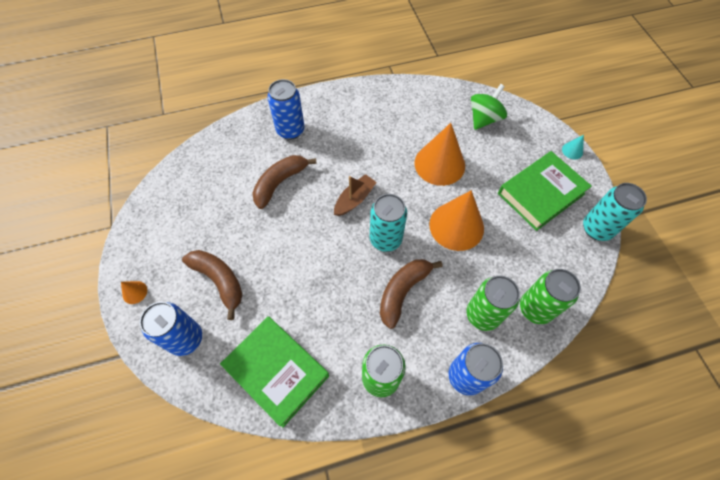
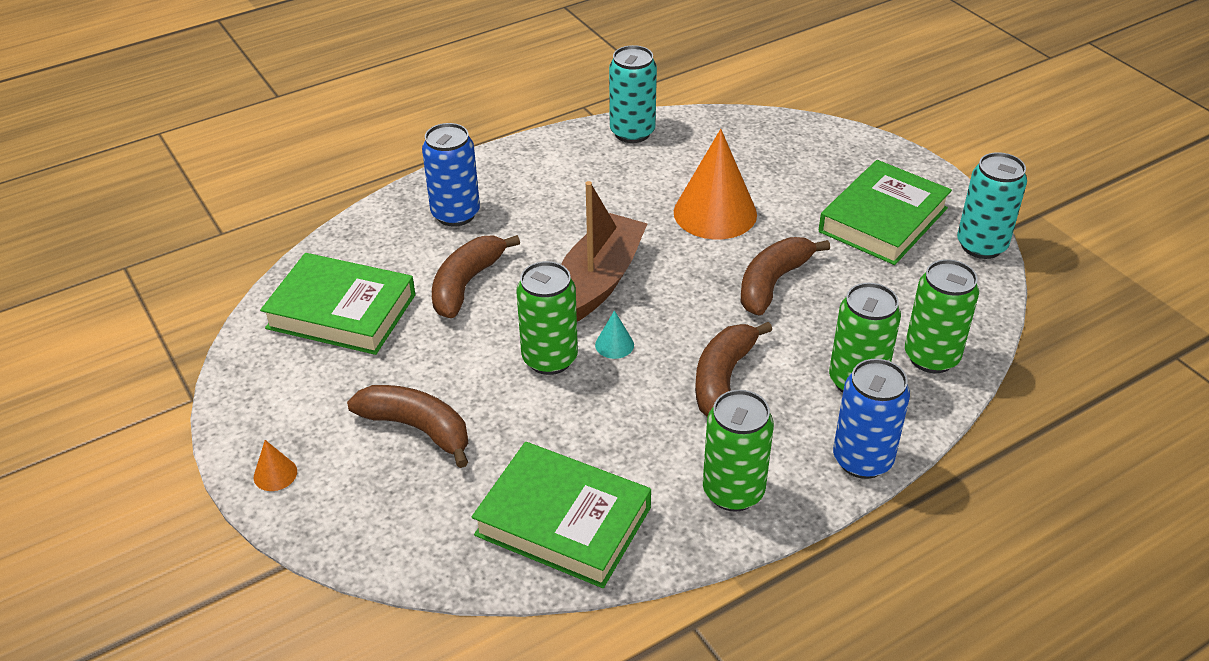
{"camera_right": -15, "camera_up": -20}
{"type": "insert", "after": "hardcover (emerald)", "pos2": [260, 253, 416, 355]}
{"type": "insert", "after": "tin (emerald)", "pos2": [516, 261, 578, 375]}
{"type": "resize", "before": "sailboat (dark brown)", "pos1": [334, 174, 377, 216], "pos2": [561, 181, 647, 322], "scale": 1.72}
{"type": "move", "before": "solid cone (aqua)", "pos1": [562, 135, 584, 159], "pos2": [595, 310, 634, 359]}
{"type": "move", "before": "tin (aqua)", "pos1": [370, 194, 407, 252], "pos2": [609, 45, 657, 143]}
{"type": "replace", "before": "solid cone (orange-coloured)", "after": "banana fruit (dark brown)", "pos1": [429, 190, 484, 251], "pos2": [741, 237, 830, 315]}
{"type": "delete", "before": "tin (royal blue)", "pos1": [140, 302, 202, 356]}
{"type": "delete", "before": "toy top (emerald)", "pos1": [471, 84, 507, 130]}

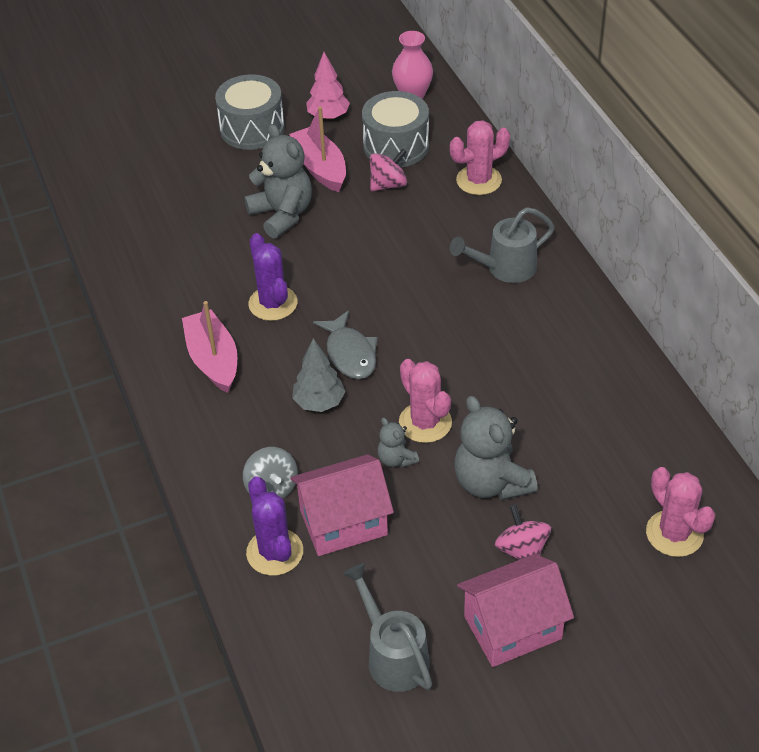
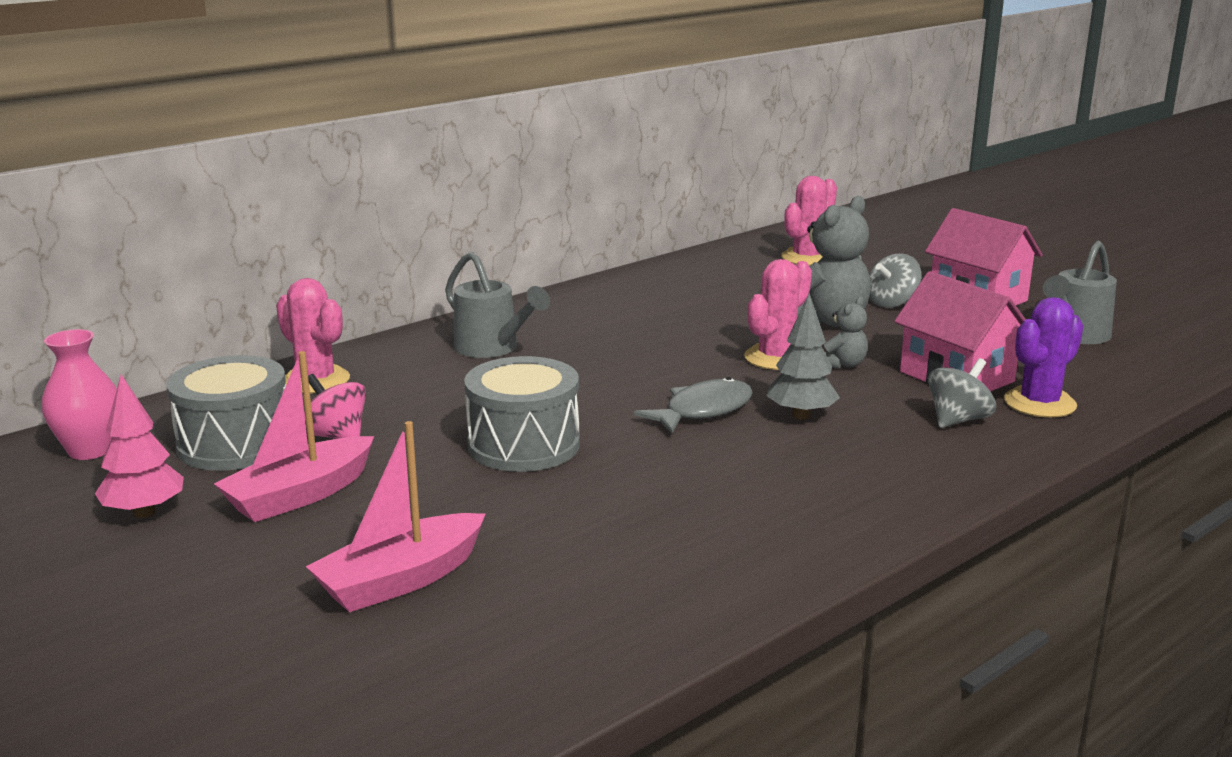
{"camera_right": -110, "camera_up": -25}
{"type": "move", "before": "sailboat (pink)", "pos1": [182, 301, 237, 393], "pos2": [306, 421, 485, 612]}
{"type": "move", "before": "drum (ash-grey)", "pos1": [215, 74, 285, 150], "pos2": [464, 356, 580, 472]}
{"type": "recolor", "before": "toy top (pink)", "after": "toy top (ash-grey)", "pos1": [495, 505, 551, 560], "pos2": [869, 253, 922, 308]}
{"type": "delete", "before": "teddy (ash-grey)", "pos1": [244, 124, 312, 239]}
{"type": "delete", "before": "saguaro cactus (purple)", "pos1": [248, 233, 297, 321]}

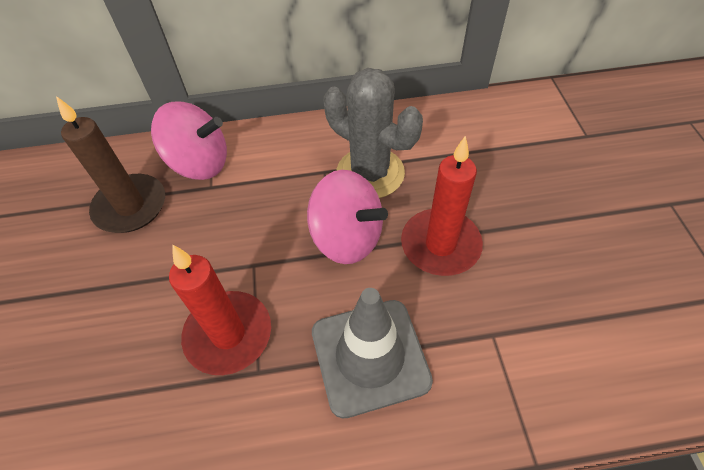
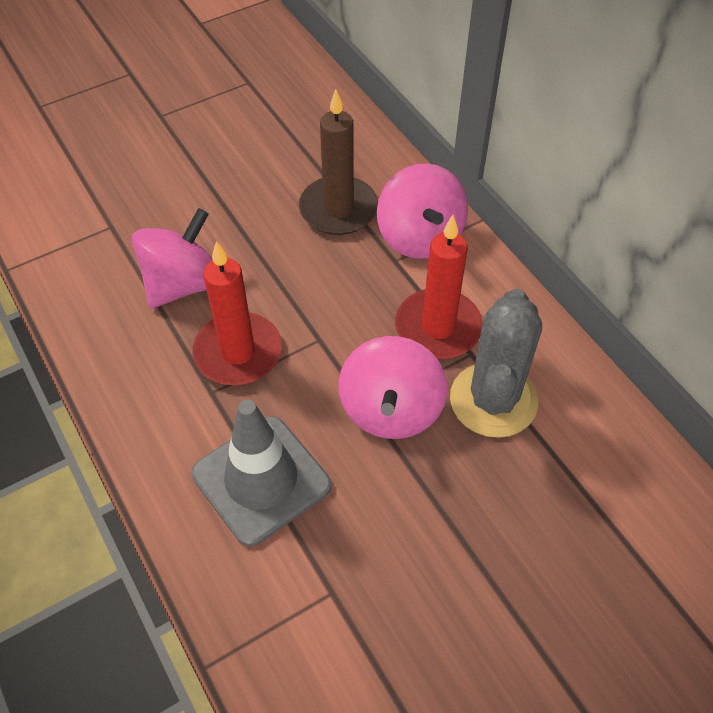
{"camera_right": 65, "camera_up": 0}
{"type": "insert", "after": "toy top (pink)", "pos2": [132, 208, 213, 308]}
{"type": "move", "before": "candle (scarlet)", "pos1": [401, 136, 483, 276], "pos2": [395, 215, 483, 359]}

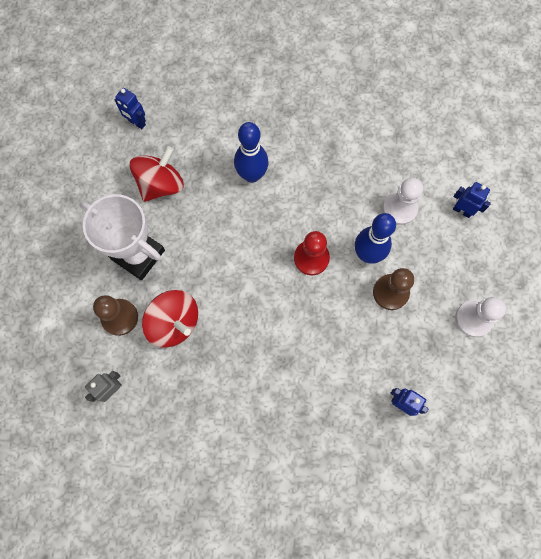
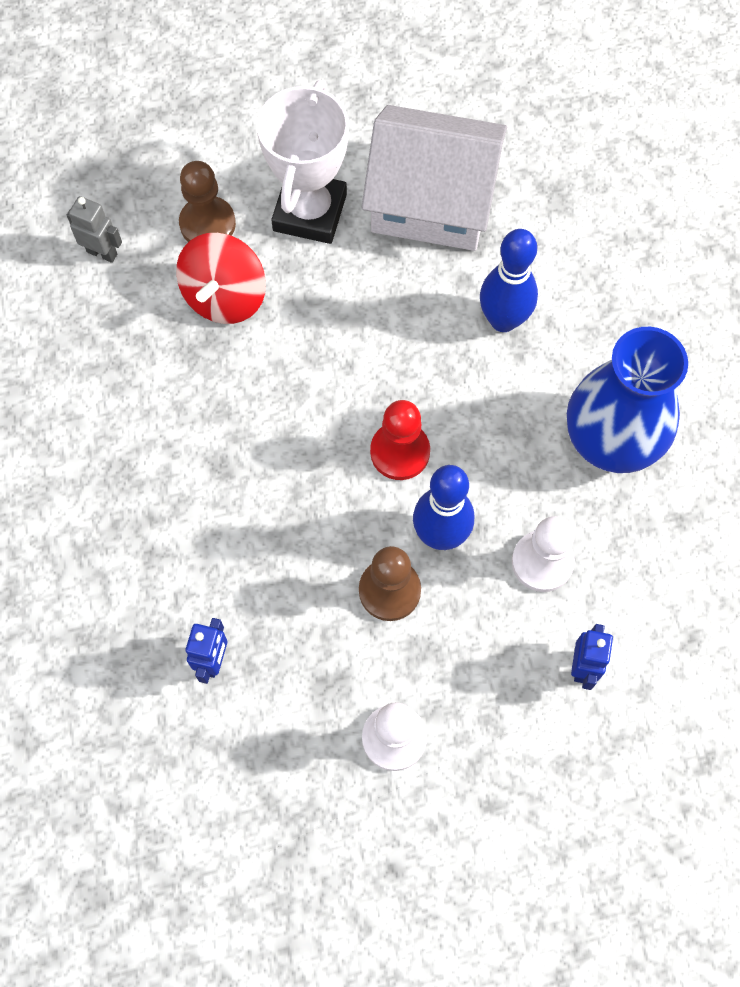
{"camera_right": 70, "camera_up": -5}
{"type": "replace", "before": "toy top (scarlet)", "after": "cottage (white)", "pos1": [130, 146, 184, 202], "pos2": [361, 105, 507, 251]}
{"type": "insert", "after": "tall vase (royal blue)", "pos2": [567, 327, 688, 473]}
{"type": "delete", "before": "robot (royal blue)", "pos1": [114, 88, 146, 129]}

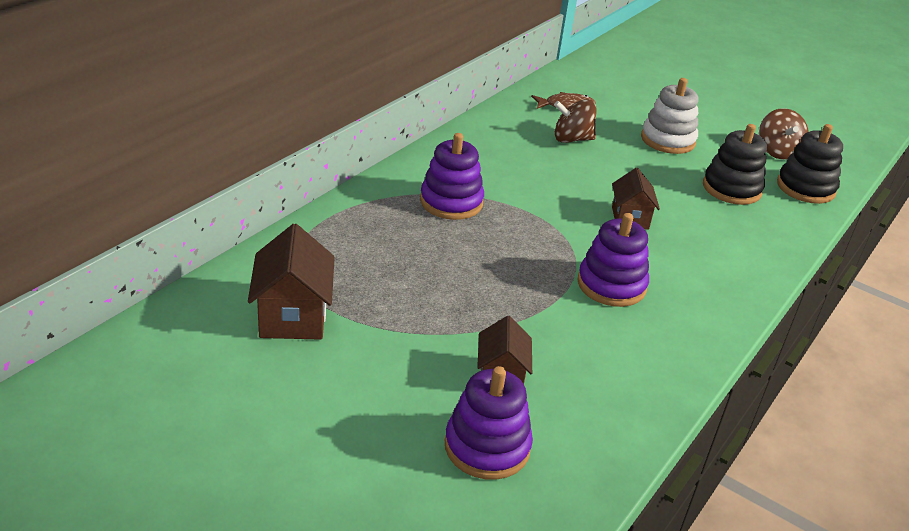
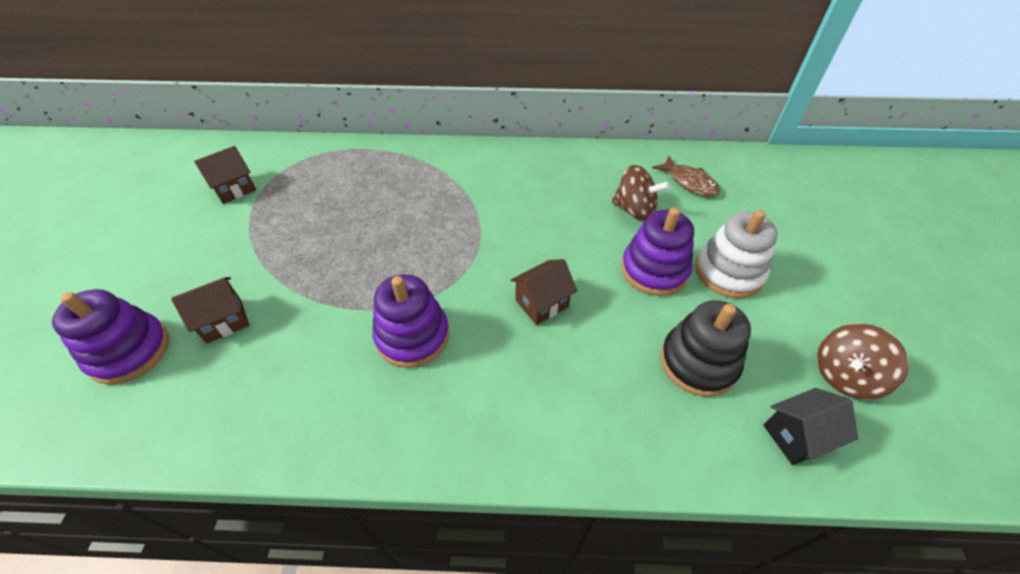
{"camera_right": 60, "camera_up": 15}
{"type": "resize", "before": "cottage (dark brown)", "pos1": [248, 224, 335, 340], "pos2": [194, 146, 256, 204], "scale": 0.65}
{"type": "rotate", "before": "toy top (dark brown)", "pos1": [554, 99, 597, 143], "pos2": [611, 165, 670, 221], "turn": 150}
{"type": "move", "before": "stacking rings (purple)", "pos1": [420, 133, 484, 220], "pos2": [621, 207, 694, 296]}
{"type": "replace", "before": "stacking rings (ebony)", "after": "cottage (ebony)", "pos1": [777, 124, 843, 204], "pos2": [763, 388, 858, 465]}

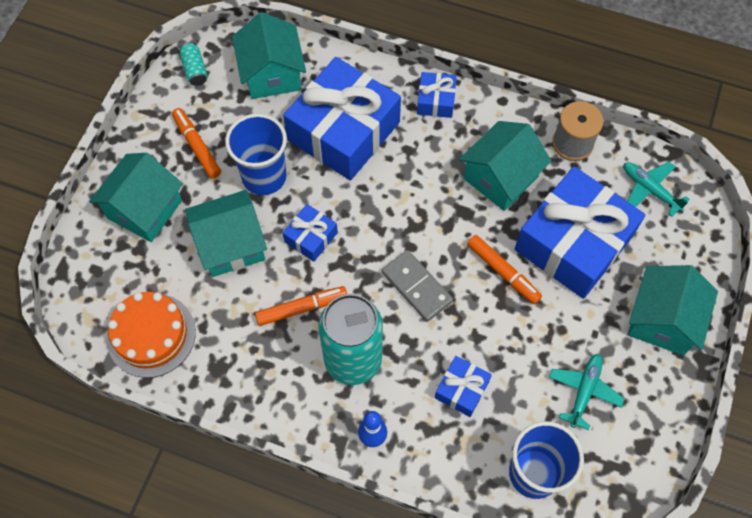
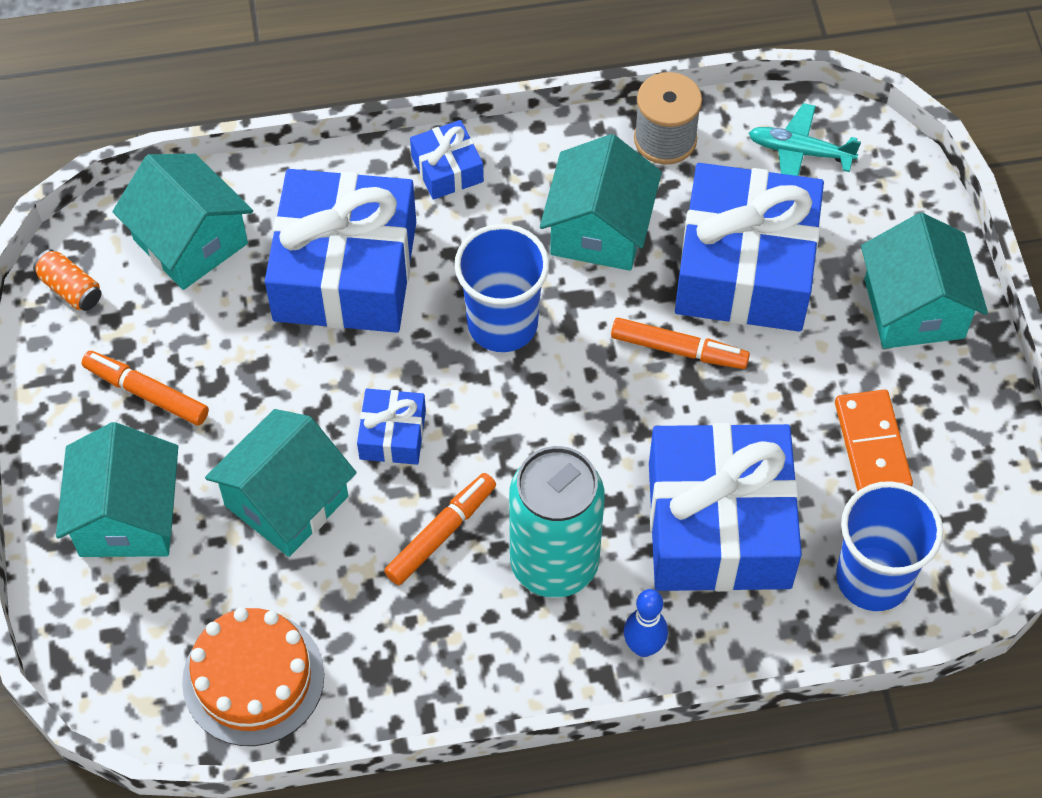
{"camera_right": -30, "camera_up": -5}
{"type": "recolor", "before": "tin (aqua)", "after": "tin (orange-coloured)", "pos1": [179, 42, 208, 86], "pos2": [33, 249, 102, 311]}
{"type": "move", "before": "beaker (royal blue)", "pos1": [225, 114, 287, 195], "pos2": [454, 224, 549, 352]}
{"type": "resize", "before": "present (royal blue)", "pos1": [435, 356, 492, 417], "pos2": [649, 423, 802, 592], "scale": 2.23}
{"type": "replace", "before": "toy plane (aqua)", "after": "domino piece (orange-coloured)", "pos1": [549, 354, 624, 430], "pos2": [835, 389, 913, 492]}
{"type": "delete", "before": "domino piece (ash-grey)", "pos1": [382, 250, 453, 322]}

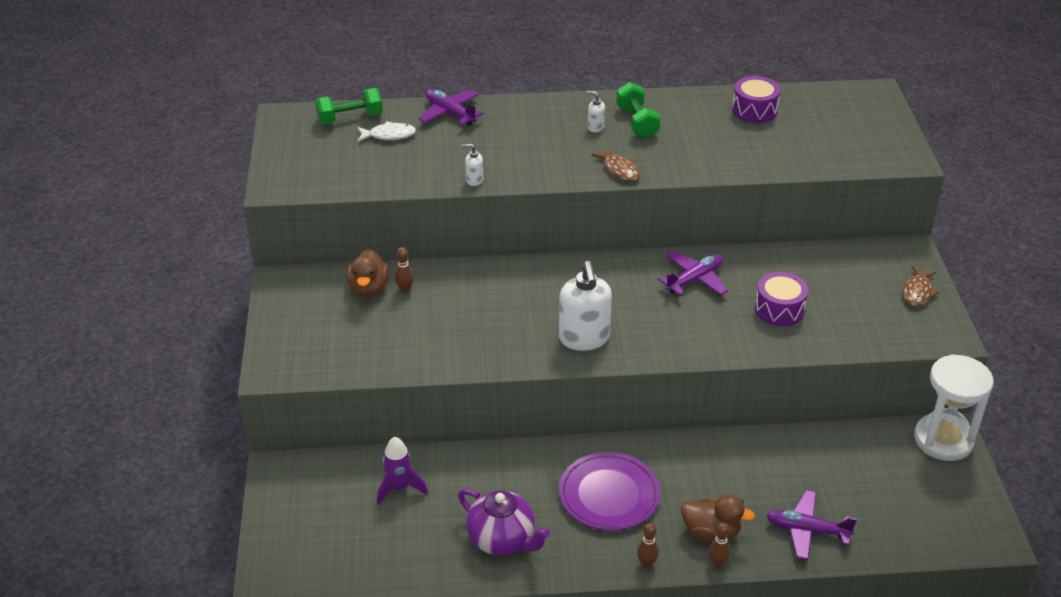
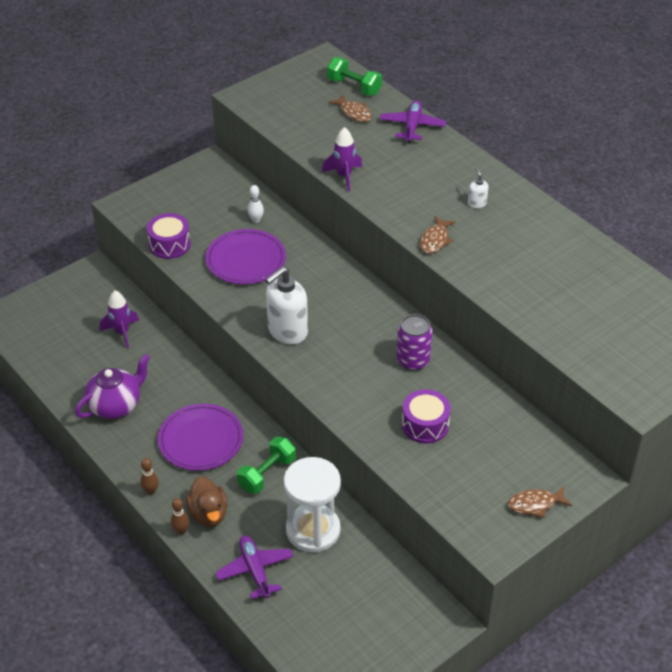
{"camera_right": 55, "camera_up": 5}
{"type": "rotate", "before": "china teapot (purple)", "pos1": [458, 489, 550, 555], "pos2": [75, 354, 150, 419], "turn": -135}
{"type": "move", "before": "drum (purple)", "pos1": [732, 76, 781, 123], "pos2": [147, 213, 191, 259]}
{"type": "insert", "after": "flat dish (purple)", "pos2": [206, 229, 286, 284]}
{"type": "move", "before": "free weight (emerald)", "pos1": [616, 82, 661, 138], "pos2": [237, 437, 296, 494]}
{"type": "recolor", "before": "skittle (dark brown)", "after": "skittle (white)", "pos1": [395, 247, 414, 293], "pos2": [248, 185, 264, 223]}
{"type": "move", "before": "sandglass (white)", "pos1": [914, 354, 994, 461], "pos2": [284, 457, 341, 553]}
{"type": "replace", "before": "pump bottle (white)", "after": "rocket (purple)", "pos1": [462, 144, 483, 186], "pos2": [322, 127, 362, 191]}
{"type": "recolor", "before": "fish (white)", "after": "fish (dark brown)", "pos1": [357, 121, 416, 142], "pos2": [329, 94, 372, 122]}
{"type": "replace", "before": "toy plane (purple)", "after": "tin (purple)", "pos1": [658, 252, 728, 295], "pos2": [396, 314, 432, 370]}
{"type": "delete", "before": "toy duck (dark brown)", "pos1": [347, 248, 389, 298]}

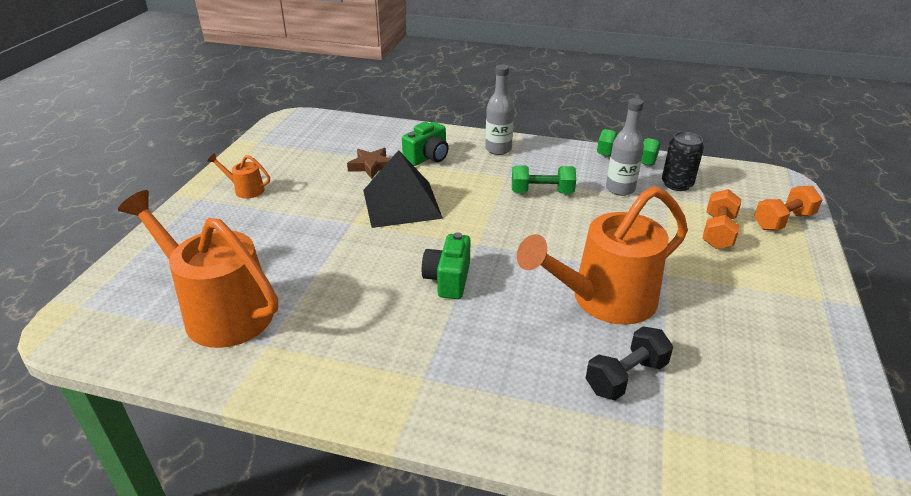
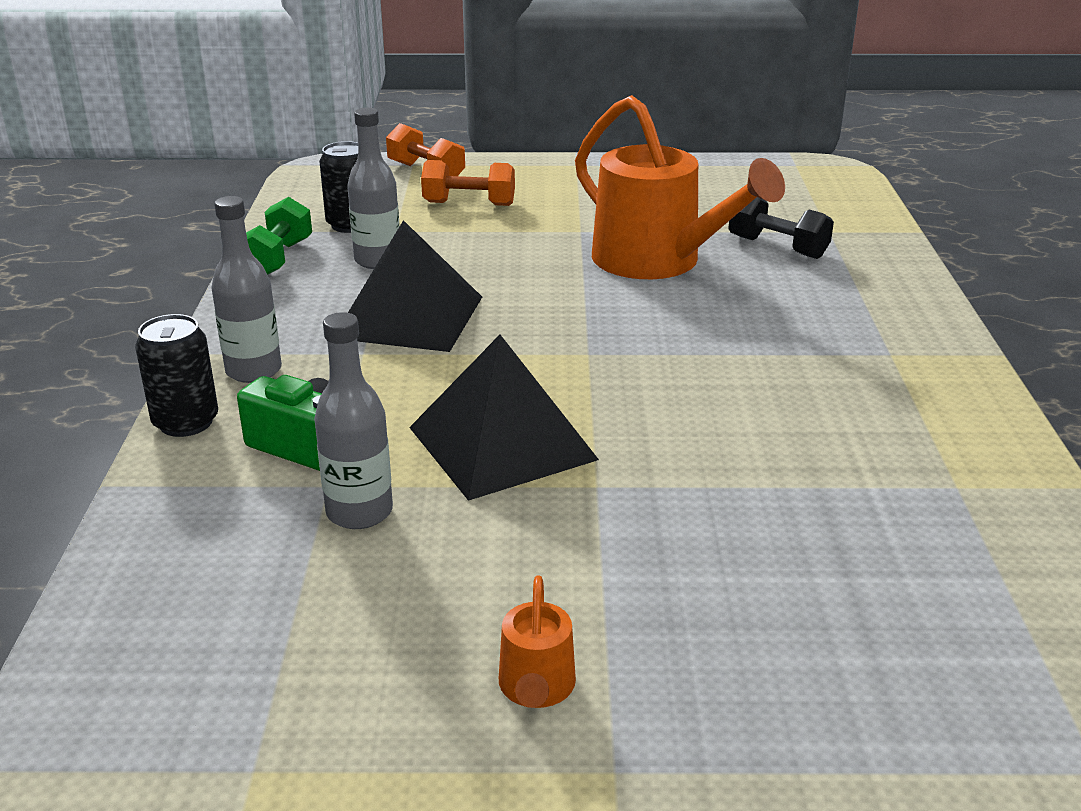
{"camera_right": -105, "camera_up": -5}
{"type": "insert", "after": "tin (ebony)", "pos2": [135, 314, 218, 437]}
{"type": "replace", "before": "star (dark brown)", "after": "bottle (ash-grey)", "pos1": [347, 148, 390, 179], "pos2": [314, 312, 393, 529]}
{"type": "replace", "before": "free weight (emerald)", "after": "solid pyramid (ebony)", "pos1": [512, 165, 576, 194], "pos2": [348, 220, 482, 352]}
{"type": "delete", "before": "watering pot (orange-coloured)", "pos1": [118, 190, 278, 348]}
{"type": "delete", "before": "photo camera (emerald)", "pos1": [422, 232, 470, 299]}

